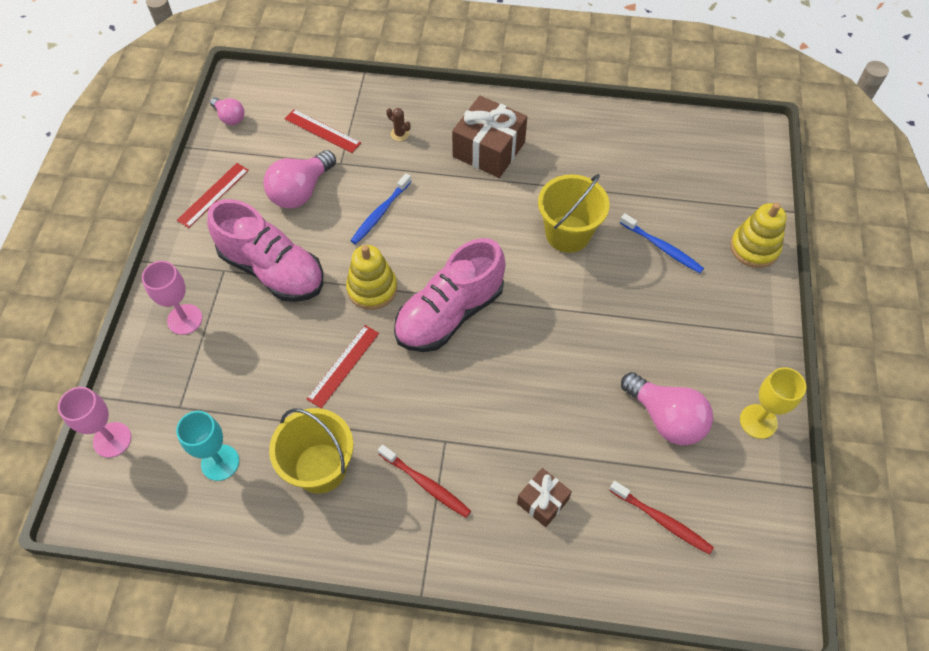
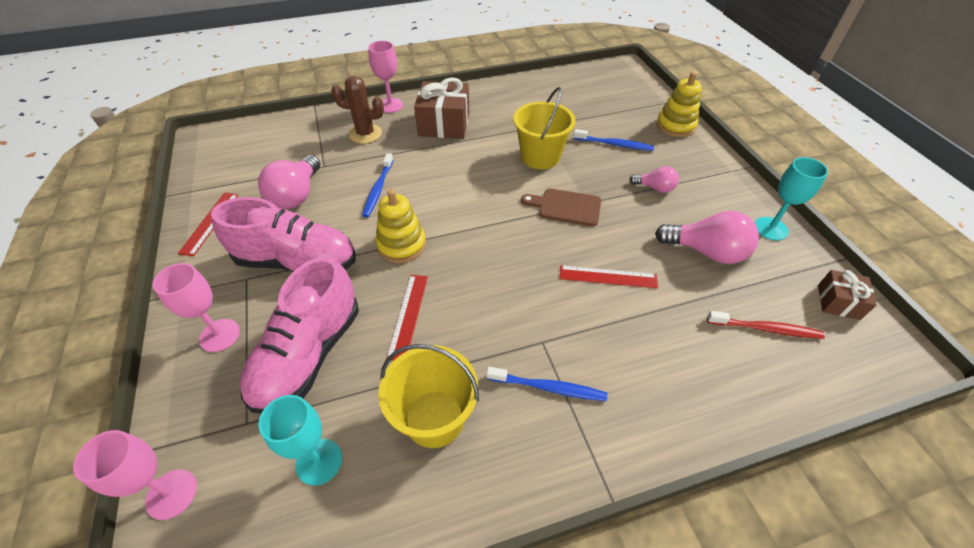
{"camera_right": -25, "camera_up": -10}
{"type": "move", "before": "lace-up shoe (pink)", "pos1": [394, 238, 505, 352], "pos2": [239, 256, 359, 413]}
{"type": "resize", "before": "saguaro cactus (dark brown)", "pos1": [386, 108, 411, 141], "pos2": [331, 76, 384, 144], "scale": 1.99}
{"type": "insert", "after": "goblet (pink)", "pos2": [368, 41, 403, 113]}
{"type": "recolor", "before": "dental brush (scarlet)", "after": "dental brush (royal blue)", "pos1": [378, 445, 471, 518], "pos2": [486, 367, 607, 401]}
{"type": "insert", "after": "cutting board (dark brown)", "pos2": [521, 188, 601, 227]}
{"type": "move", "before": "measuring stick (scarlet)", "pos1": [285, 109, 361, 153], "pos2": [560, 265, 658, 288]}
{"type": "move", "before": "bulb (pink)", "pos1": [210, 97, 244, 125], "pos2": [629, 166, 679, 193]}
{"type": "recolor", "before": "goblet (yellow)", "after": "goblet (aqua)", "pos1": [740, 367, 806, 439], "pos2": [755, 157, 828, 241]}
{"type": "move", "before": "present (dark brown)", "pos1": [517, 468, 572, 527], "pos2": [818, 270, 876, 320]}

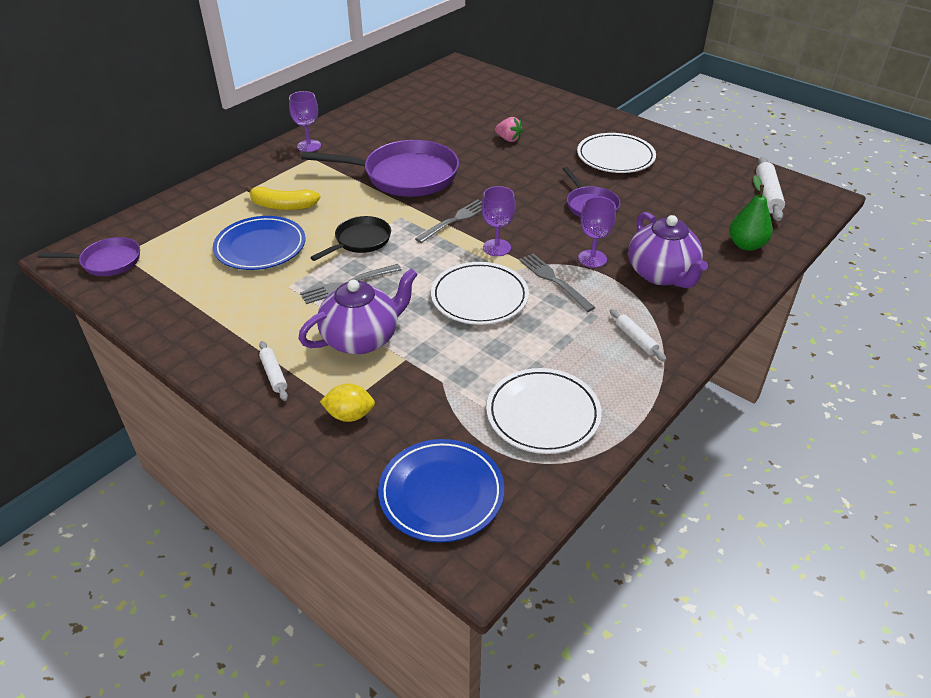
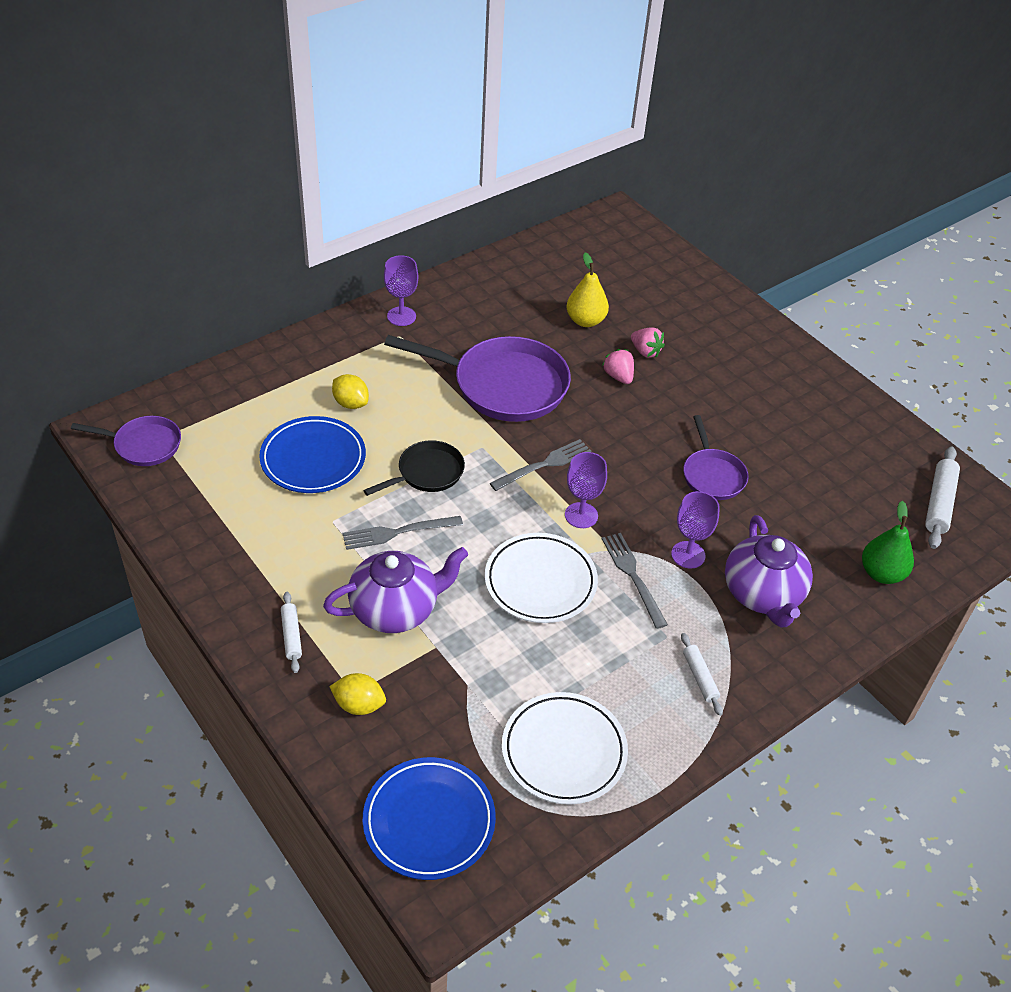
{"camera_right": 10, "camera_up": 5}
{"type": "replace", "before": "banana fruit (yellow)", "after": "toy lemon (yellow)", "pos1": [245, 185, 321, 210], "pos2": [332, 374, 369, 409]}
{"type": "insert", "after": "toy pear (yellow)", "pos2": [567, 252, 609, 327]}
{"type": "insert", "after": "strawberry (pink)", "pos2": [602, 349, 634, 384]}
{"type": "delete", "before": "flat dish (white)", "pos1": [577, 133, 656, 173]}

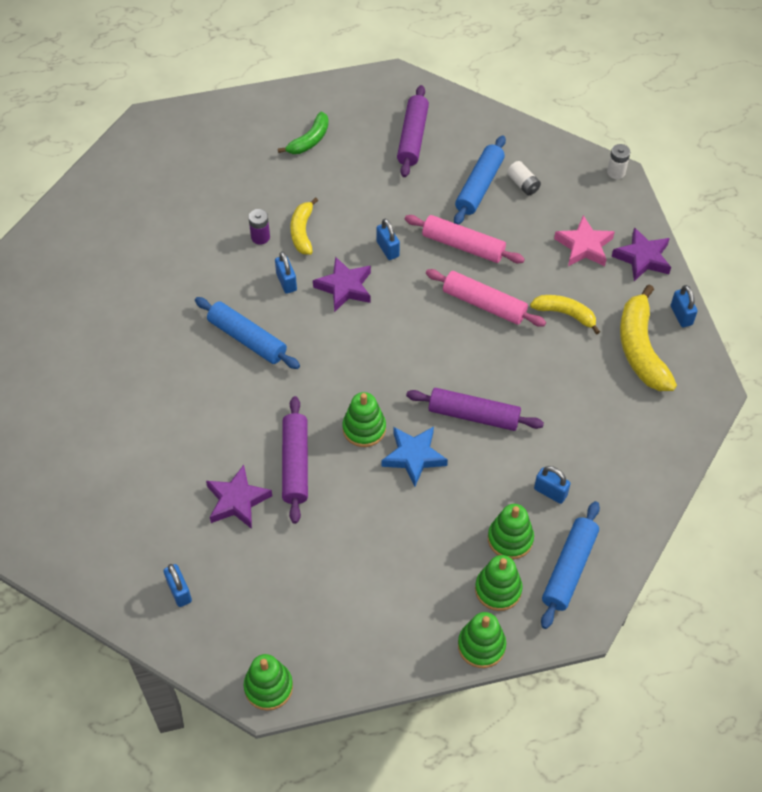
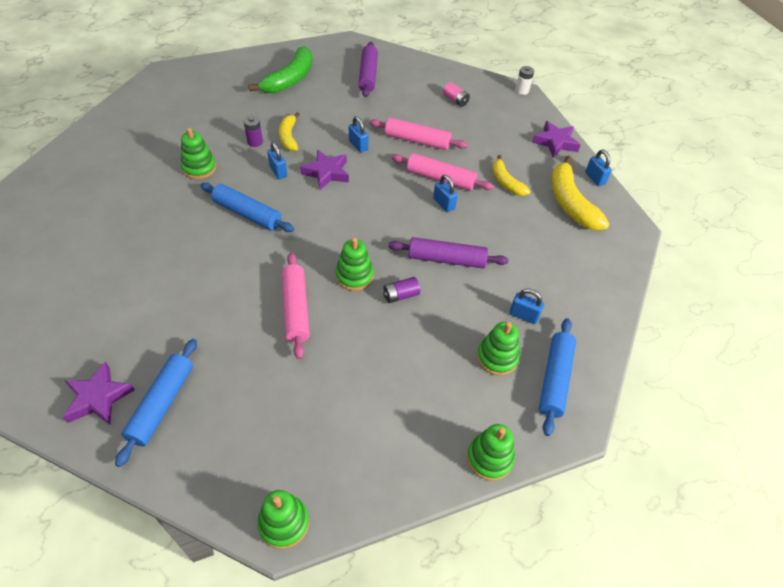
{"camera_right": -10, "camera_up": -5}
{"type": "move", "before": "star (purple)", "pos1": [206, 465, 272, 529], "pos2": [63, 361, 135, 425]}
{"type": "move", "before": "pastry roller (royal blue)", "pos1": [454, 135, 506, 225], "pos2": [115, 339, 197, 467]}
{"type": "move", "before": "stacking rings (emerald)", "pos1": [475, 555, 523, 611], "pos2": [181, 127, 216, 179]}
{"type": "resize", "before": "banana fruit (emerald)", "pos1": [278, 112, 329, 154], "pos2": [248, 46, 312, 93], "scale": 1.66}
{"type": "recolor", "before": "pastry roller (purple)", "after": "pastry roller (pink)", "pos1": [282, 396, 308, 524], "pos2": [282, 252, 310, 359]}
{"type": "replace", "before": "star (royal blue)", "after": "power cell (purple)", "pos1": [382, 427, 448, 486], "pos2": [383, 277, 420, 303]}
{"type": "move", "before": "lock (royal blue)", "pos1": [164, 564, 192, 607], "pos2": [433, 175, 458, 212]}
{"type": "recolor", "before": "power cell (white)", "after": "power cell (pink)", "pos1": [507, 161, 541, 195], "pos2": [443, 82, 470, 107]}
{"type": "rotate", "before": "banana fruit (yellow)", "pos1": [530, 295, 600, 335], "pos2": [492, 155, 531, 196], "turn": -135}
{"type": "delete", "before": "star (pink)", "pos1": [554, 215, 615, 266]}

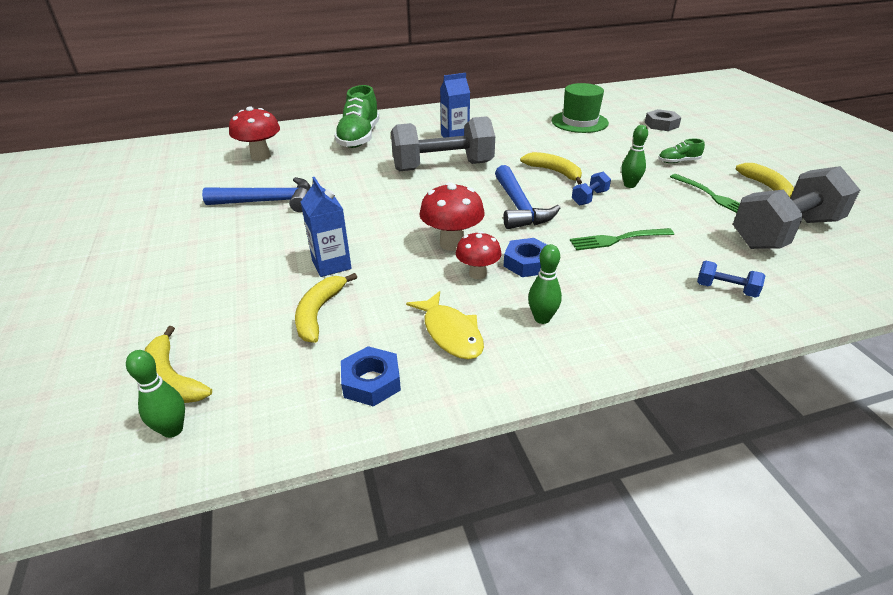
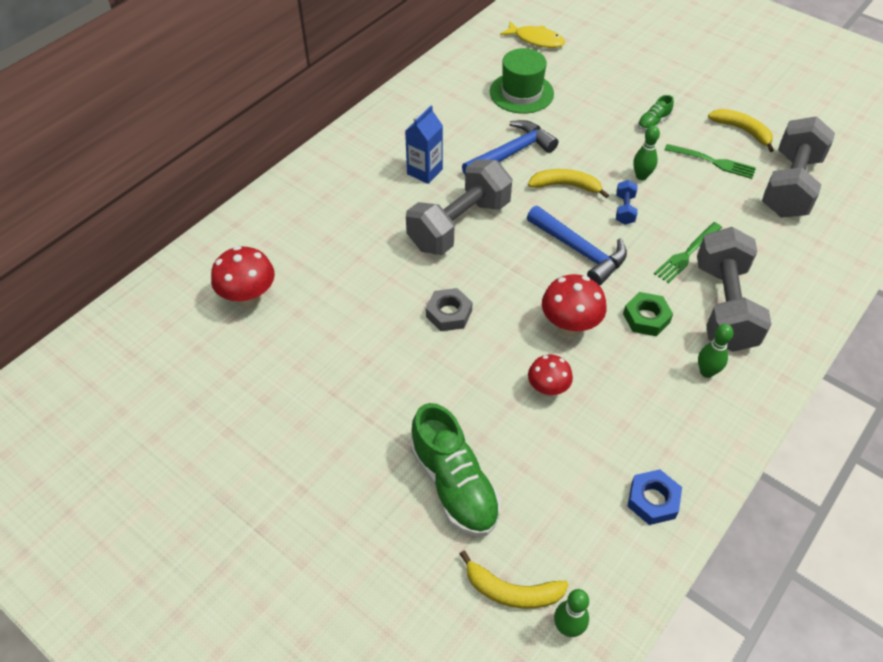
{"camera_right": -35, "camera_up": 15}
{"type": "move", "before": "lace-up shoe (emerald)", "pos1": [334, 85, 379, 148], "pos2": [410, 403, 501, 536]}
{"type": "move", "before": "nut (ash-grey)", "pos1": [645, 109, 682, 131], "pos2": [426, 288, 473, 331]}
{"type": "move", "before": "carpenter's hammer (royal blue)", "pos1": [202, 177, 311, 212], "pos2": [462, 120, 558, 175]}
{"type": "move", "before": "fish (yellow)", "pos1": [406, 291, 484, 359], "pos2": [500, 21, 565, 48]}
{"type": "move", "before": "toadstool (scarlet)", "pos1": [456, 231, 502, 279], "pos2": [528, 355, 573, 397]}
{"type": "recolor", "before": "nut (royal blue)", "after": "nut (emerald)", "pos1": [504, 238, 547, 277], "pos2": [623, 292, 673, 336]}
{"type": "insert", "after": "free weight (ash-grey)", "pos2": [697, 227, 772, 352]}
{"type": "delete", "before": "banana fruit (yellow)", "pos1": [295, 273, 357, 343]}
{"type": "delete", "before": "juice carton (royal blue)", "pos1": [301, 177, 351, 277]}
{"type": "delete", "before": "free weight (royal blue)", "pos1": [697, 261, 765, 298]}

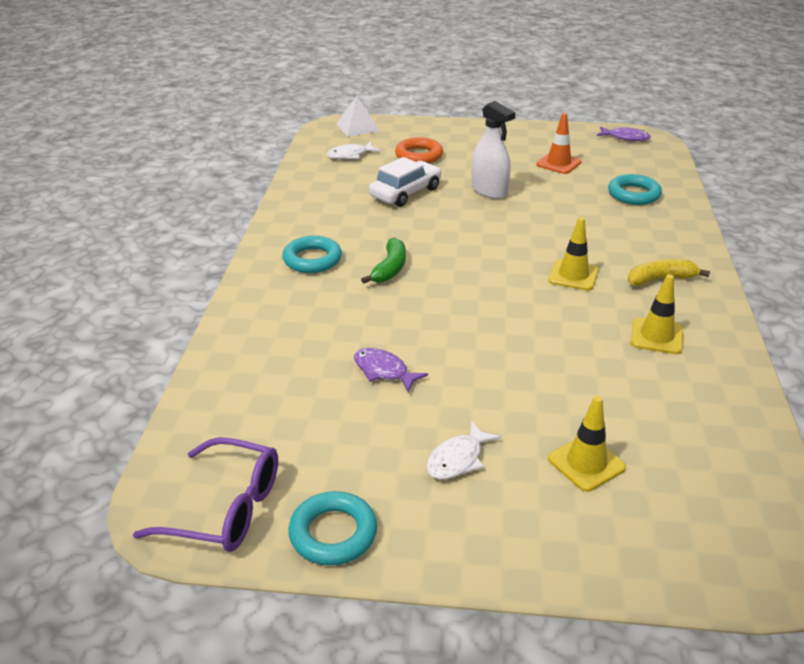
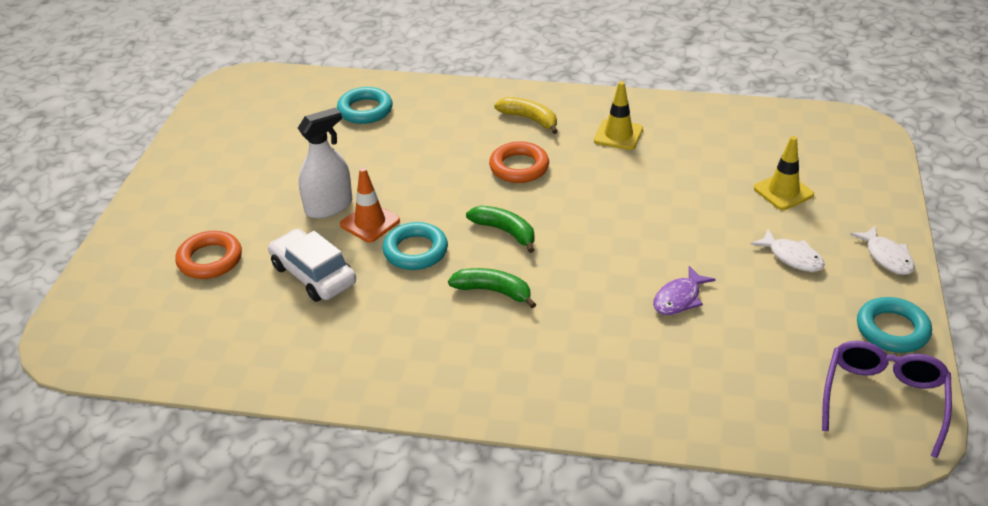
{"camera_right": -85, "camera_up": 5}
{"type": "move", "before": "road cone (orange-coloured)", "pos1": [536, 113, 582, 174], "pos2": [340, 167, 400, 242]}
{"type": "move", "before": "torus (aqua)", "pos1": [282, 236, 342, 273], "pos2": [383, 222, 448, 270]}
{"type": "insert", "after": "banana fruit (emerald)", "pos2": [466, 206, 535, 253]}
{"type": "replace", "before": "road cone (yellow)", "after": "torus (orange-coloured)", "pos1": [548, 217, 599, 290], "pos2": [489, 141, 549, 183]}
{"type": "rotate", "before": "banana fruit (yellow)", "pos1": [628, 259, 710, 286], "pos2": [494, 97, 558, 134], "turn": 135}
{"type": "move", "before": "fish (white)", "pos1": [327, 142, 380, 159], "pos2": [850, 225, 915, 275]}
{"type": "delete", "before": "solid pyramid (white)", "pos1": [336, 96, 380, 137]}
{"type": "delete", "before": "fish (purple)", "pos1": [597, 126, 651, 141]}

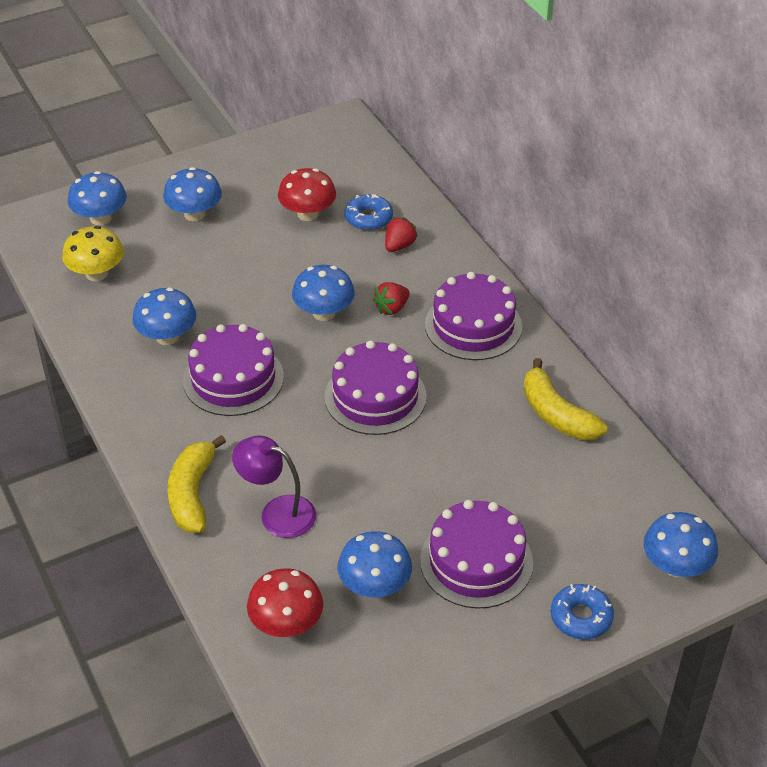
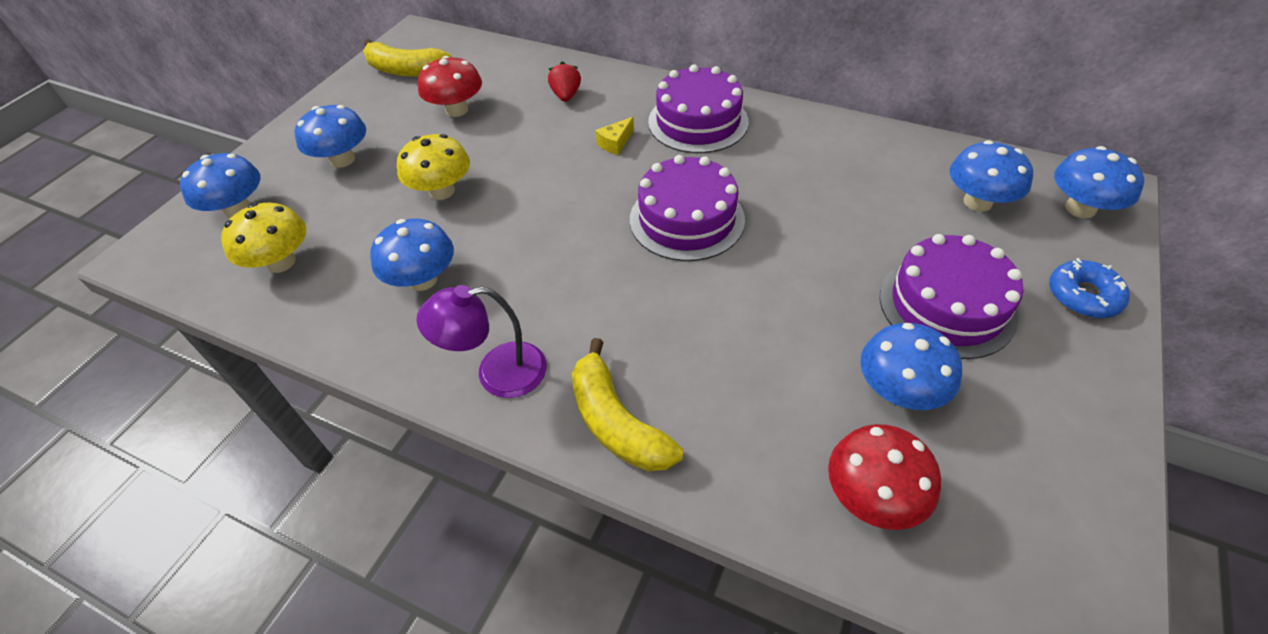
{"camera_right": -35, "camera_up": 5}
{"type": "move", "before": "banana fruit (yellow)", "pos1": [524, 358, 607, 440], "pos2": [363, 39, 452, 77]}
{"type": "insert", "after": "toadstool (yellow)", "pos2": [397, 134, 470, 200]}
{"type": "move", "before": "lamp (purple)", "pos1": [232, 435, 316, 538], "pos2": [416, 285, 547, 398]}
{"type": "replace", "before": "strawberry (scarlet)", "after": "piece of cheese (yellow)", "pos1": [373, 282, 410, 315], "pos2": [596, 117, 634, 155]}
{"type": "move", "before": "toadstool (royal blue)", "pos1": [292, 265, 355, 321], "pos2": [950, 140, 1033, 212]}
{"type": "delete", "before": "layer cake (purple)", "pos1": [183, 324, 284, 416]}
{"type": "delete", "before": "glazed donut (royal blue)", "pos1": [345, 194, 393, 231]}

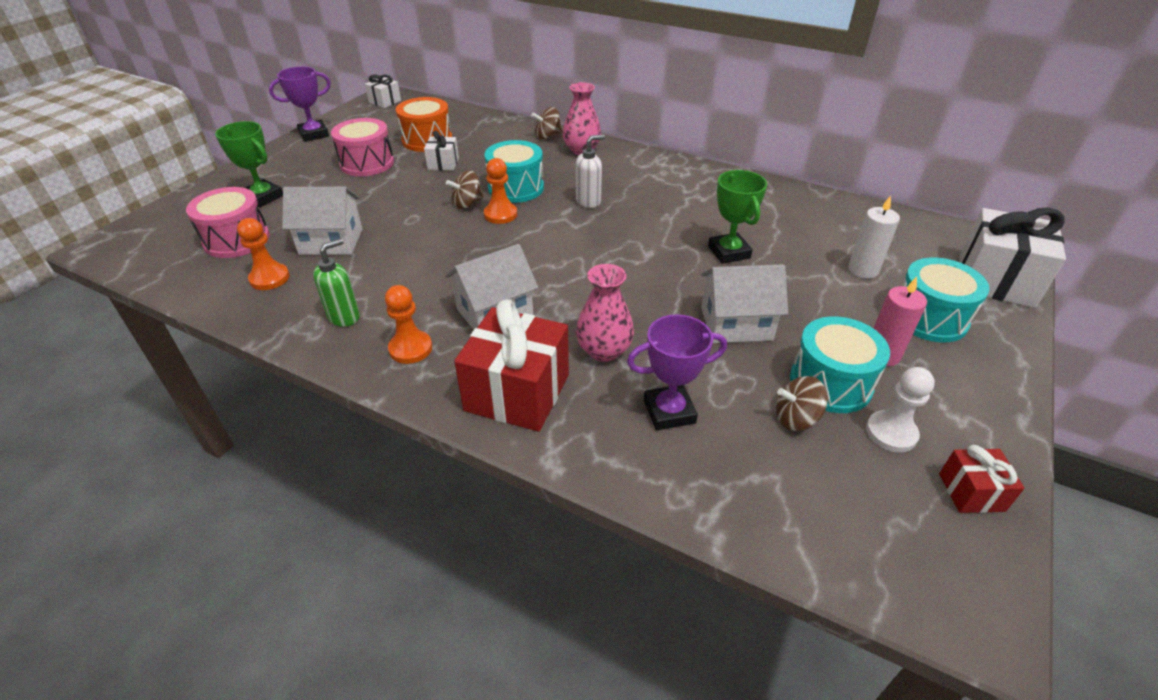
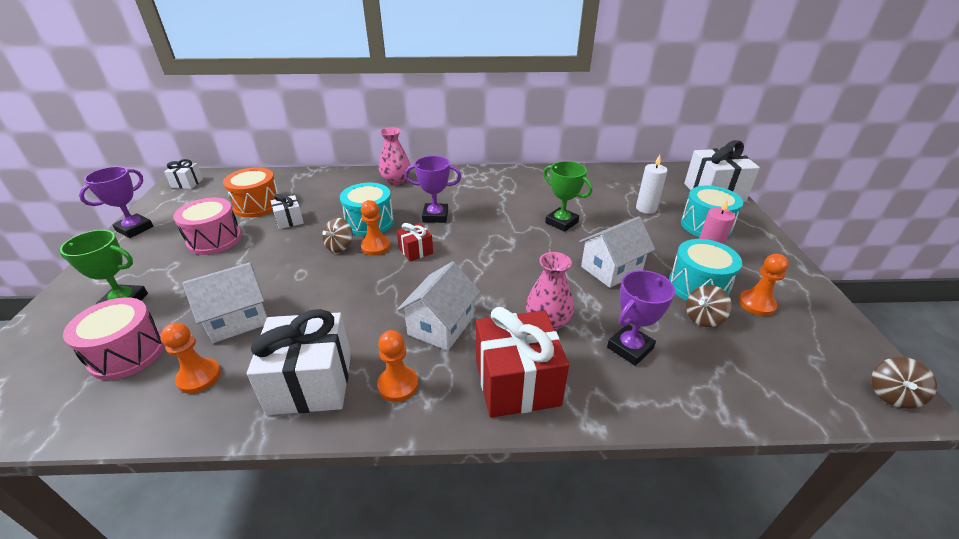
{"camera_right": -30, "camera_up": -5}
{"type": "replace", "before": "pump bottle (emerald)", "after": "present (white)", "pos1": [313, 238, 360, 327], "pos2": [247, 309, 351, 415]}
{"type": "move", "before": "present (scarlet)", "pos1": [939, 445, 1025, 513], "pos2": [397, 223, 433, 261]}
{"type": "replace", "before": "pump bottle (white)", "after": "award cup (purple)", "pos1": [576, 134, 605, 208], "pos2": [405, 156, 461, 223]}
{"type": "recolor", "before": "game pawn (white)", "after": "game pawn (orange-coloured)", "pos1": [866, 367, 935, 452], "pos2": [739, 254, 789, 316]}
{"type": "move", "before": "toy top (dark brown)", "pos1": [531, 107, 562, 140], "pos2": [871, 357, 937, 409]}

